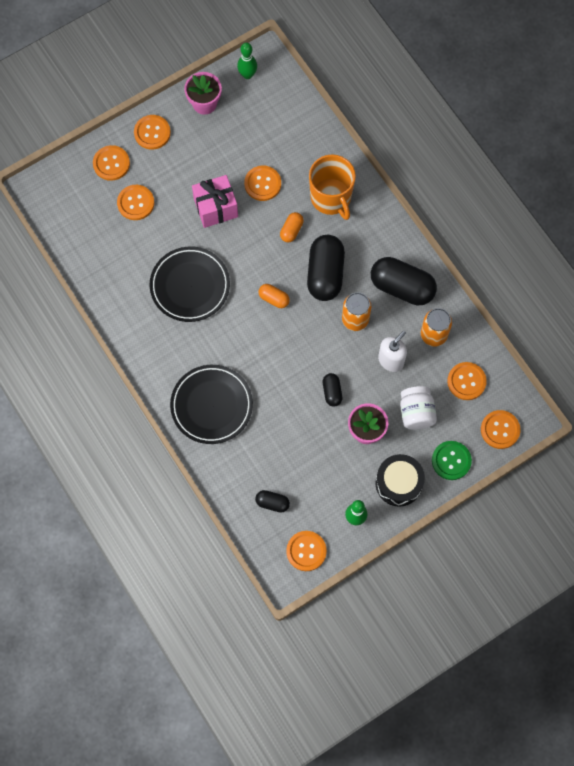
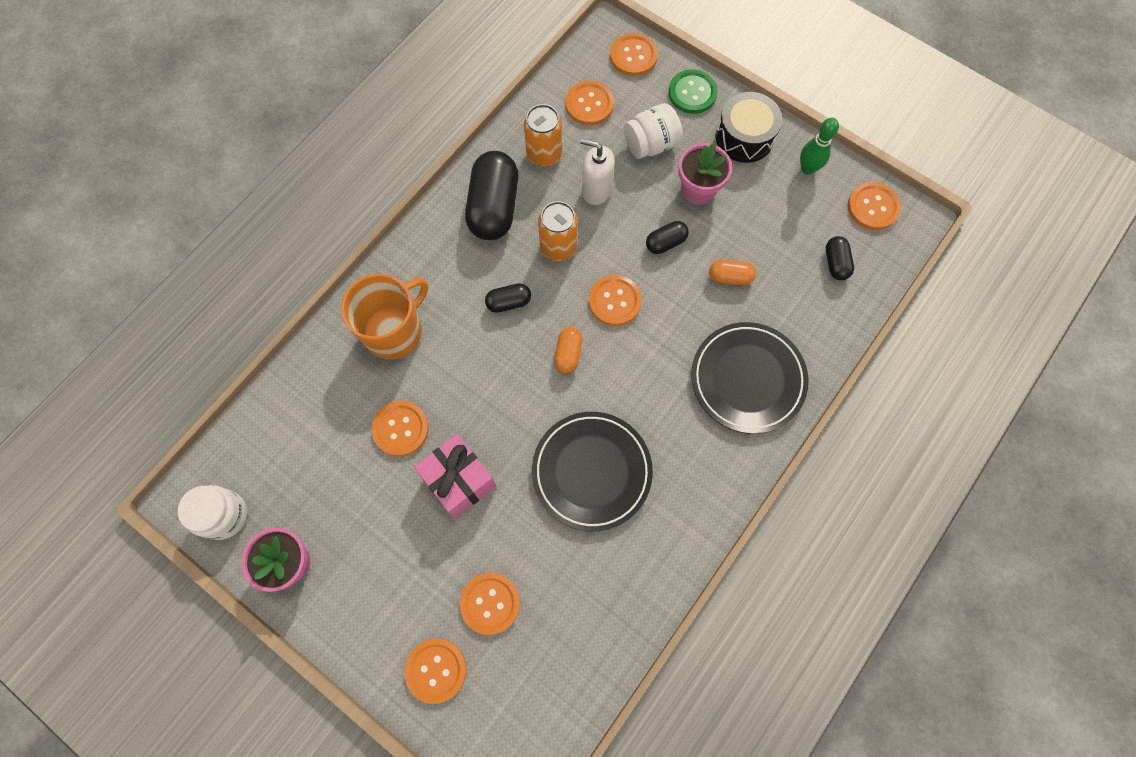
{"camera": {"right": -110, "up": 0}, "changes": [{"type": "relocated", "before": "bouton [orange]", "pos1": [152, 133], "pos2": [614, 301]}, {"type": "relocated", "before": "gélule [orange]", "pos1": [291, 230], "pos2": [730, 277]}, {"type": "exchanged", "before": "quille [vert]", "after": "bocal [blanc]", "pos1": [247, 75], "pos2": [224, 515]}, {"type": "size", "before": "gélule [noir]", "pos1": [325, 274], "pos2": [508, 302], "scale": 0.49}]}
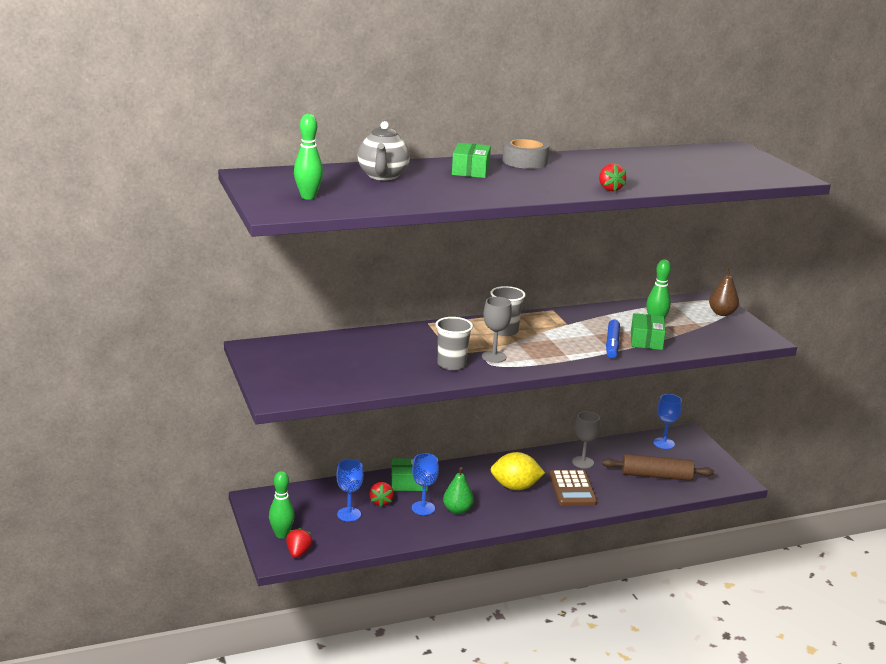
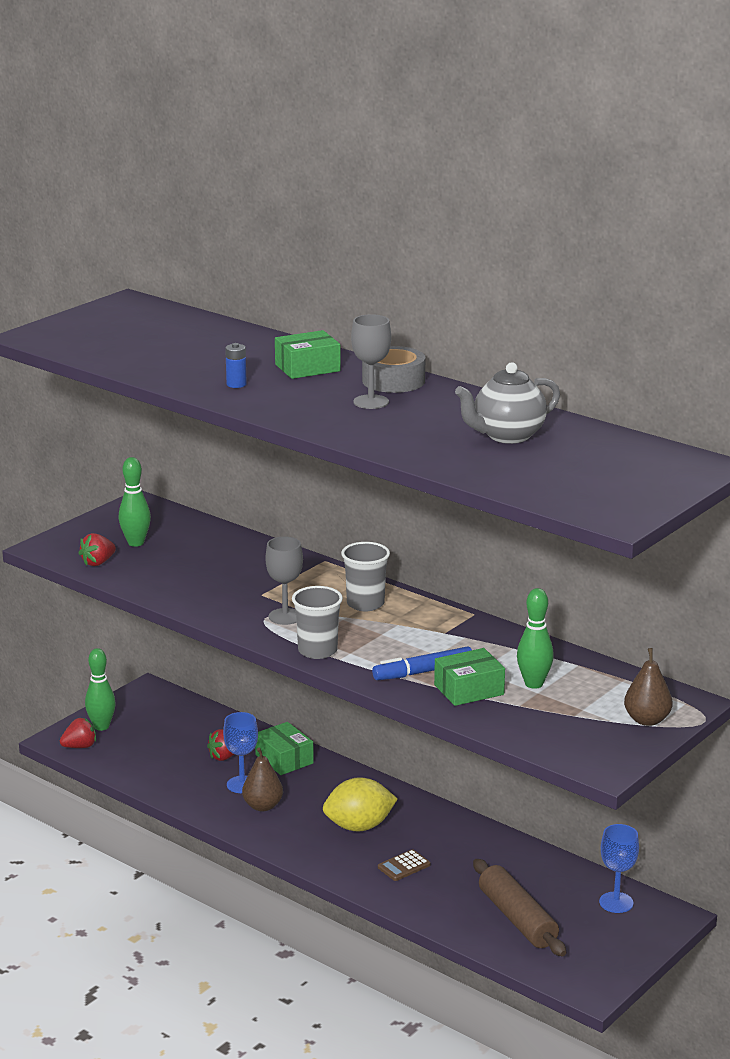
{"camera": {"right": 60, "up": 0}, "changes": [{"type": "missing", "before": "verre à pied [bleu]", "pos1": [349, 514]}, {"type": "appeared", "after": "pile [bleu]", "pos2": [236, 384]}, {"type": "relocated", "before": "quille [vert]", "pos1": [308, 197], "pos2": [136, 543]}, {"type": "relocated", "before": "théière [gris]", "pos1": [383, 176], "pos2": [507, 436]}, {"type": "relocated", "before": "gobelet [gris]", "pos1": [451, 364], "pos2": [317, 651]}, {"type": "relocated", "before": "verre à pied [gris]", "pos1": [583, 462], "pos2": [371, 402]}, {"type": "relocated", "before": "fraise [rouge]", "pos1": [609, 189], "pos2": [98, 563]}, {"type": "colour", "before": "poire [vert]", "after": "poire [marron]", "pos1": [457, 510], "pos2": [263, 806]}, {"type": "spun", "before": "citron [jaune]", "pos1": [515, 487], "pos2": [359, 826], "turn": -75}, {"type": "size", "before": "calculatrice [marron]", "pos1": [572, 489], "pos2": [404, 866], "scale": 0.55}]}
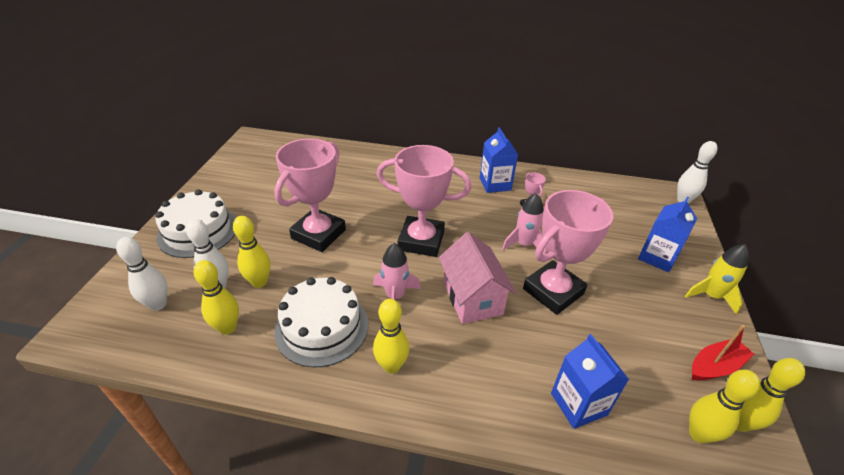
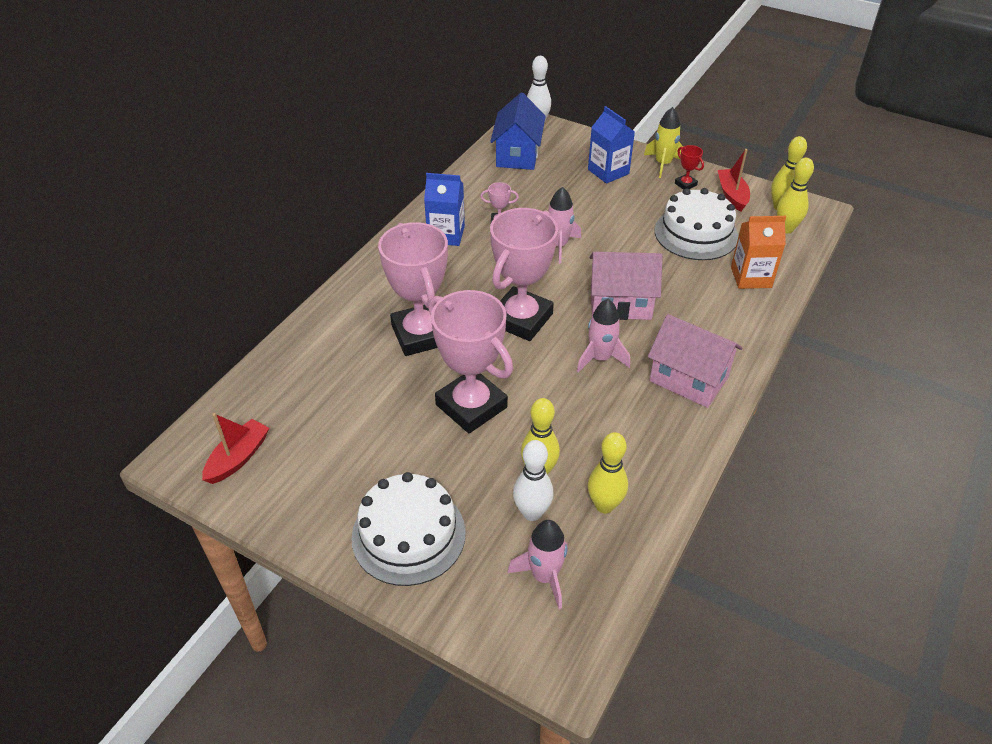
{"camera": {"right": -70, "up": 5}, "changes": [{"type": "appeared", "after": "bateau [rouge]", "pos2": [238, 458]}, {"type": "appeared", "after": "maison [bleu]", "pos2": [517, 155]}, {"type": "appeared", "after": "trophée [rouge]", "pos2": [685, 184]}, {"type": "relocated", "before": "gâteau [blanc]", "pos1": [322, 327], "pos2": [696, 233]}, {"type": "relocated", "before": "trophée [rose]", "pos1": [553, 291], "pos2": [420, 334]}, {"type": "exchanged", "before": "quille [blanc]", "after": "fusée [rose]", "pos1": [158, 304], "pos2": [544, 576]}, {"type": "exchanged", "before": "quille [jaune]", "after": "maison [rose]", "pos1": [391, 366], "pos2": [688, 379]}, {"type": "colour", "before": "brique de lait [bleu]", "after": "brique de lait [orange]", "pos1": [578, 404], "pos2": [751, 277]}]}
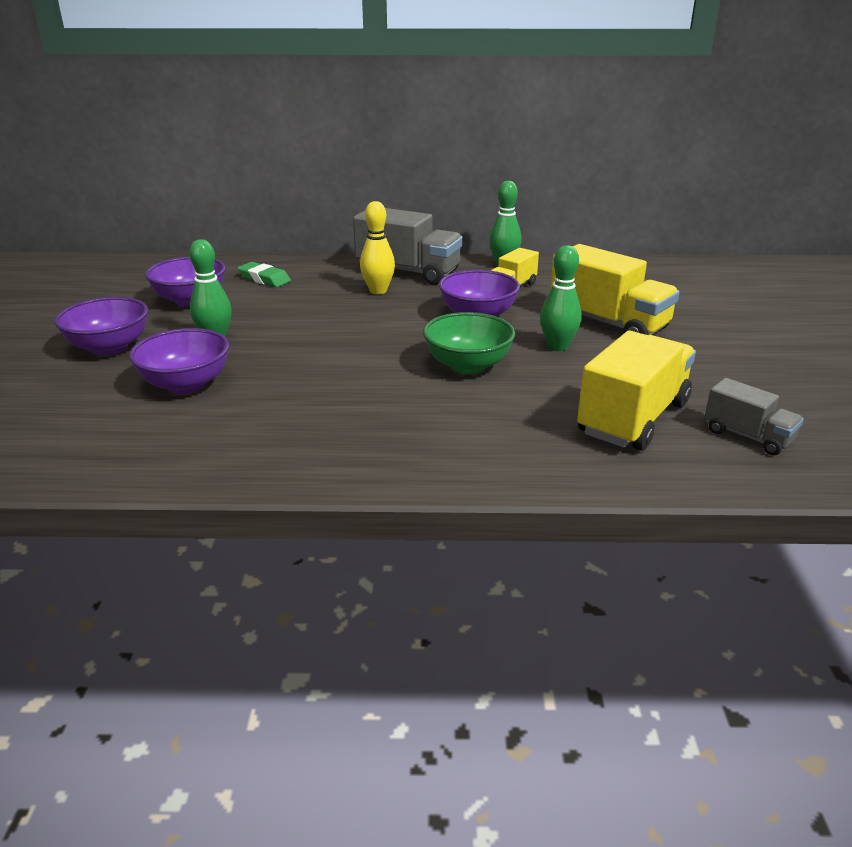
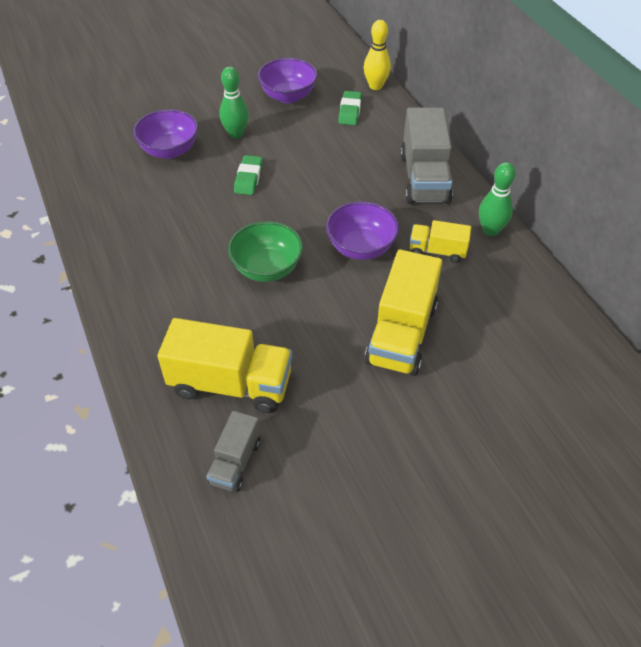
{"camera": {"right": 65, "up": 20}, "changes": [{"type": "missing", "before": "bol [violet]", "pos1": [109, 347]}, {"type": "missing", "before": "quille [vert]", "pos1": [557, 347]}, {"type": "appeared", "after": "gomme [vert]", "pos2": [248, 178]}, {"type": "relocated", "before": "quille [jaune]", "pos1": [378, 291], "pos2": [375, 86]}]}
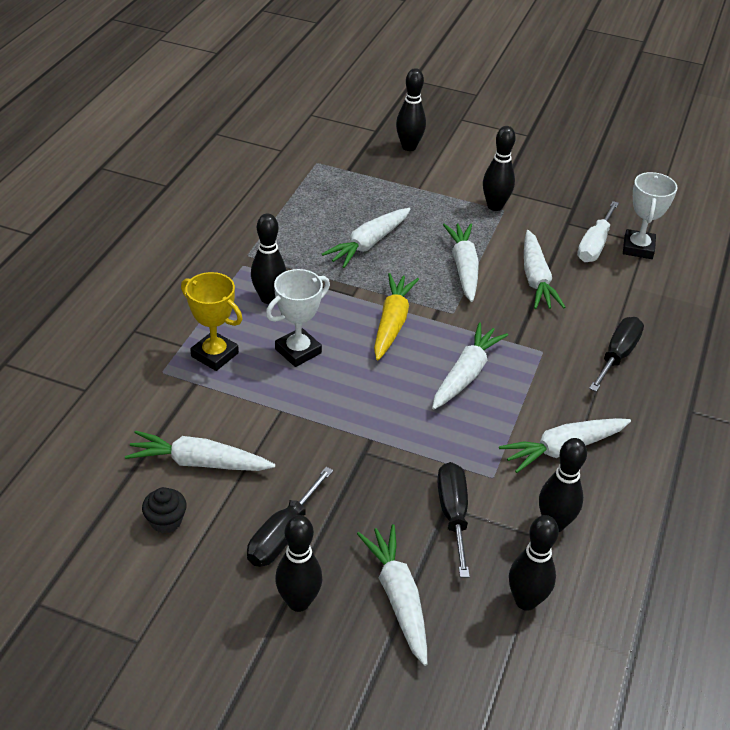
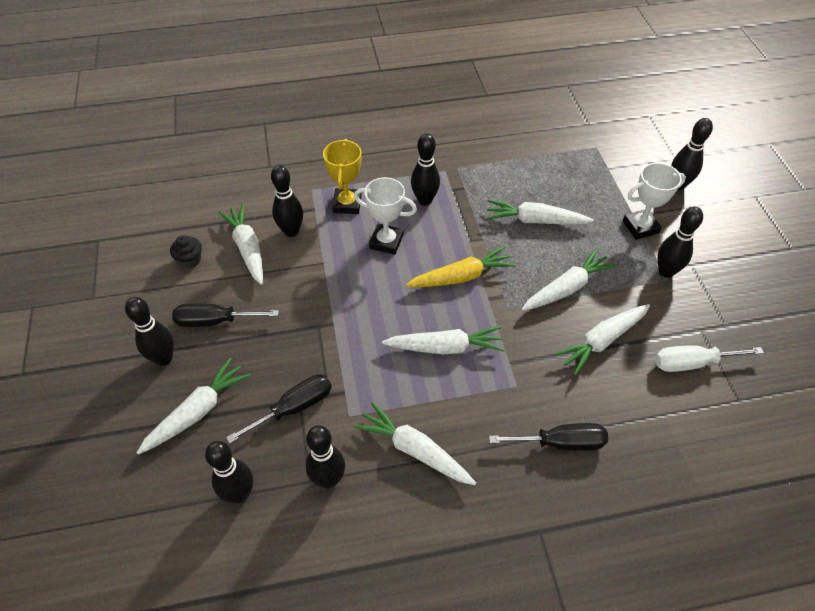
{"camera": {"right": 60, "up": 10}, "changes": [{"type": "appeared", "after": "quille [noir]", "pos2": [291, 231]}, {"type": "relocated", "before": "trophée [blanc]", "pos1": [638, 248], "pos2": [640, 227]}]}
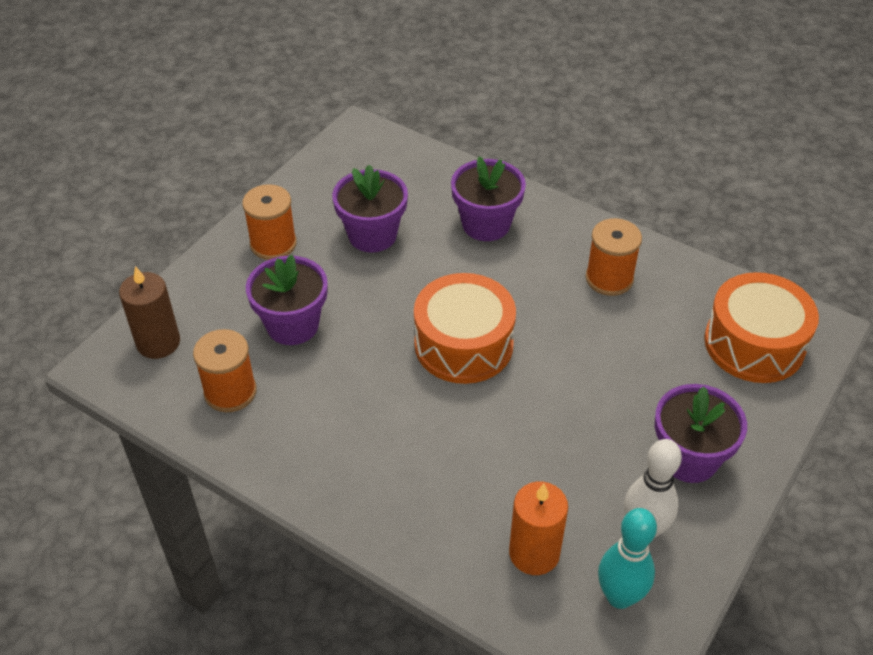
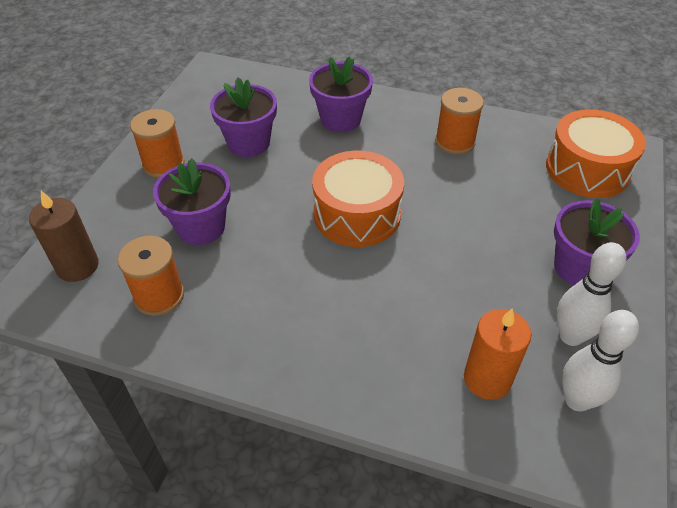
{"camera": {"right": -15, "up": 0}, "changes": [{"type": "colour", "before": "quille [turquoise]", "after": "quille [blanc]", "pos1": [619, 596], "pos2": [577, 400]}]}
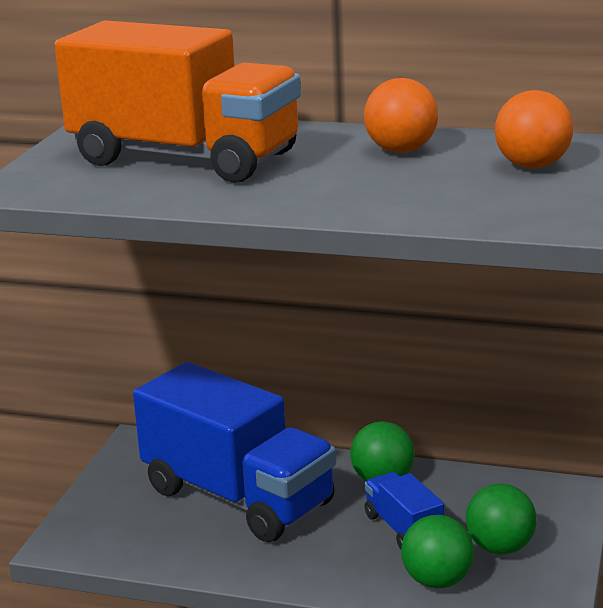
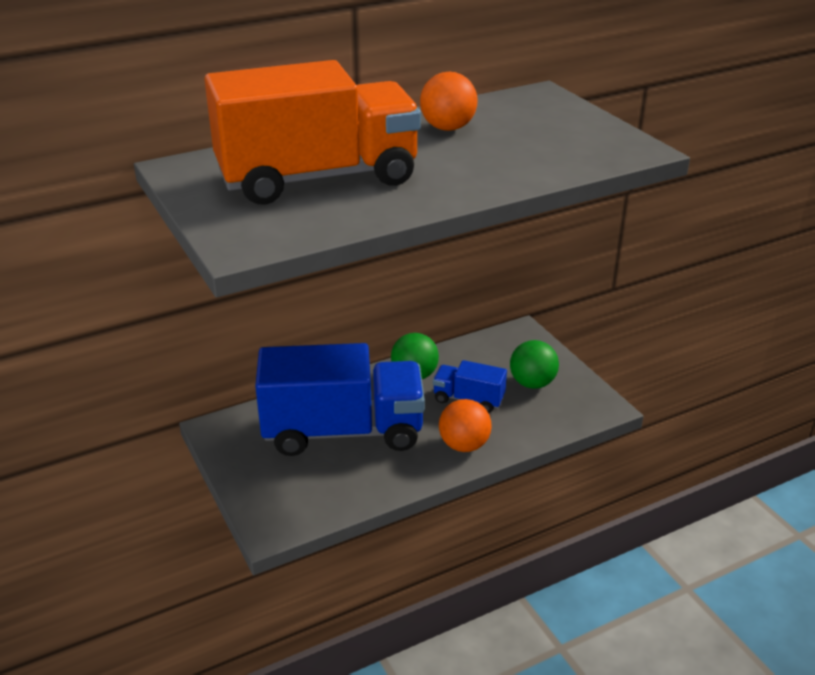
{"camera": {"right": -45, "up": 10}, "changes": [{"type": "missing", "before": "balle [vert]", "pos1": [437, 581]}, {"type": "relocated", "before": "balle [orange]", "pos1": [532, 166], "pos2": [464, 445]}]}
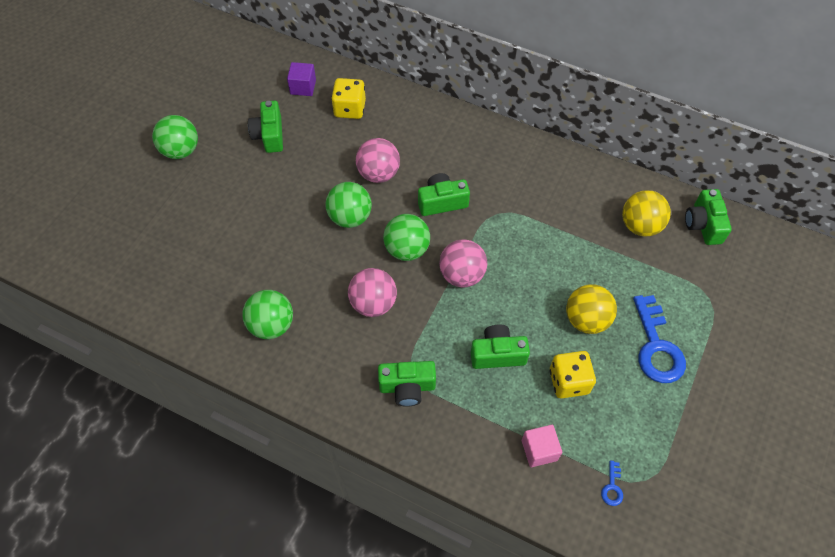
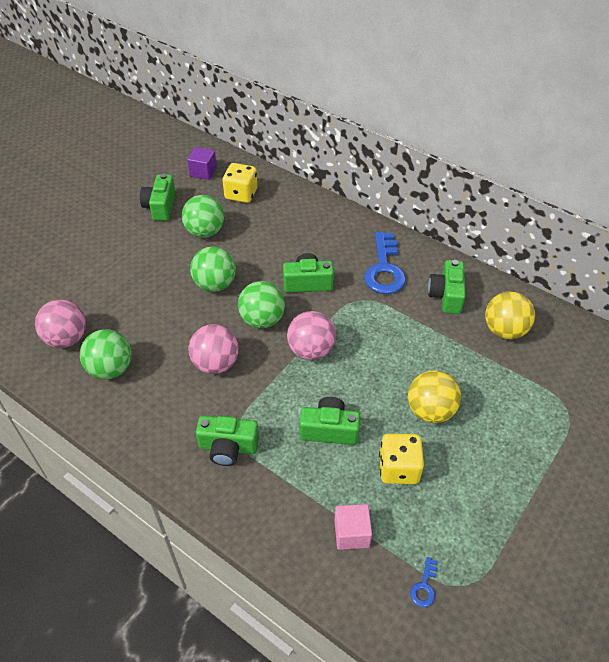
{"camera": {"right": 10, "up": -10}, "changes": [{"type": "relocated", "before": "balle [vert]", "pos1": [181, 150], "pos2": [205, 232]}, {"type": "relocated", "before": "balle [rose]", "pos1": [378, 173], "pos2": [67, 338]}, {"type": "relocated", "before": "clé [bleu]", "pos1": [656, 347], "pos2": [384, 269]}, {"type": "relocated", "before": "appareil photo [vert]", "pos1": [703, 225], "pos2": [446, 295]}]}
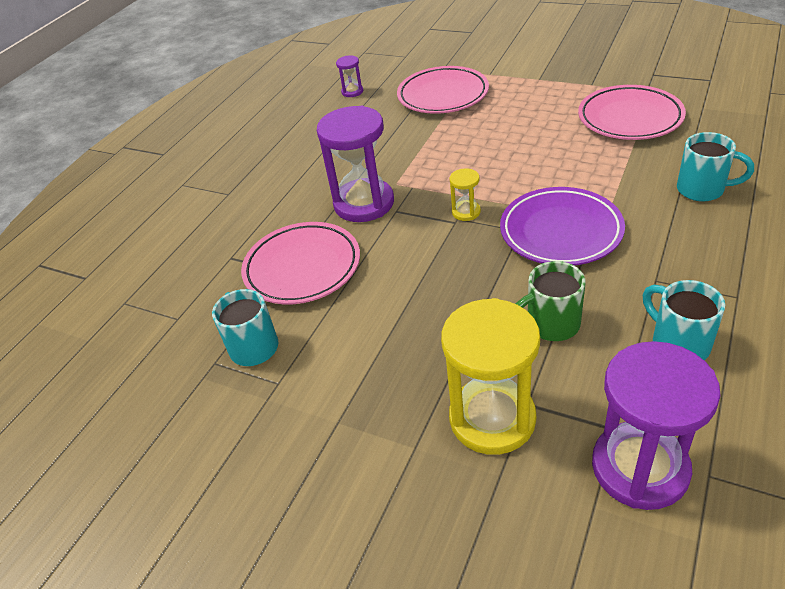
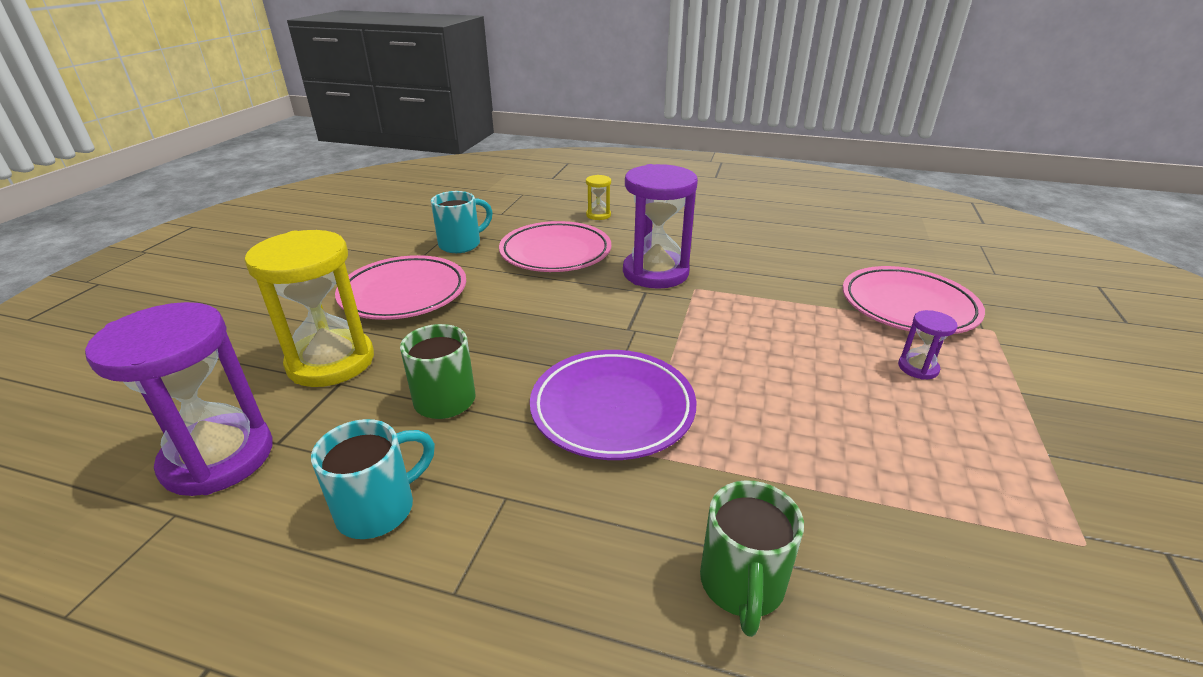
{"camera": {"right": 75, "up": -10}, "changes": [{"type": "relocated", "before": "sablier [violet]", "pos1": [352, 92], "pos2": [918, 368]}, {"type": "relocated", "before": "sablier [jaune]", "pos1": [466, 212], "pos2": [598, 215]}, {"type": "relocated", "before": "assiette [rose]", "pos1": [629, 118], "pos2": [404, 294]}, {"type": "colour", "before": "tasse [turquoise]", "after": "tasse [vert]", "pos1": [702, 190], "pos2": [741, 585]}]}
